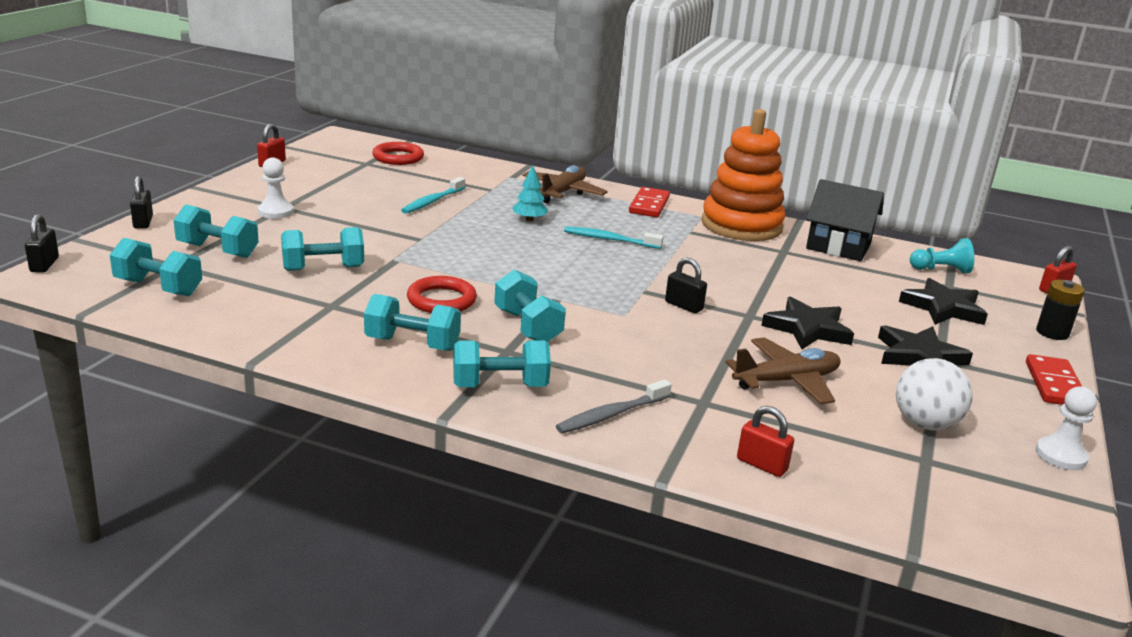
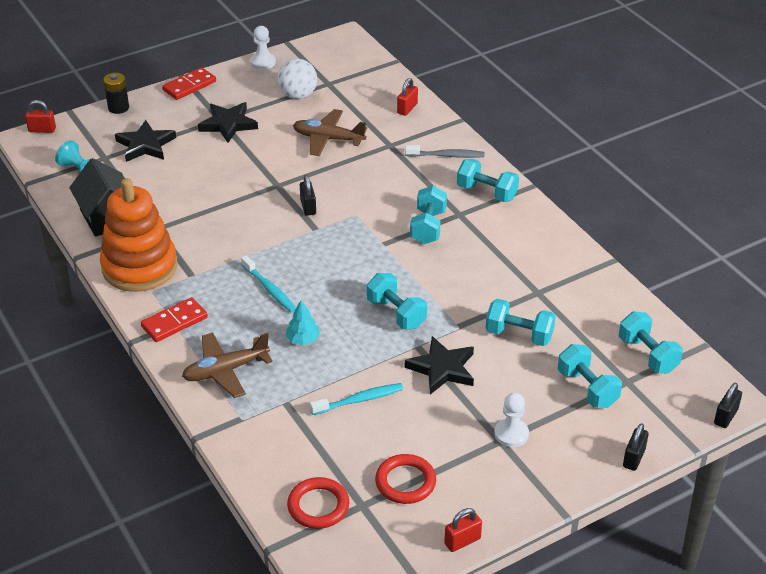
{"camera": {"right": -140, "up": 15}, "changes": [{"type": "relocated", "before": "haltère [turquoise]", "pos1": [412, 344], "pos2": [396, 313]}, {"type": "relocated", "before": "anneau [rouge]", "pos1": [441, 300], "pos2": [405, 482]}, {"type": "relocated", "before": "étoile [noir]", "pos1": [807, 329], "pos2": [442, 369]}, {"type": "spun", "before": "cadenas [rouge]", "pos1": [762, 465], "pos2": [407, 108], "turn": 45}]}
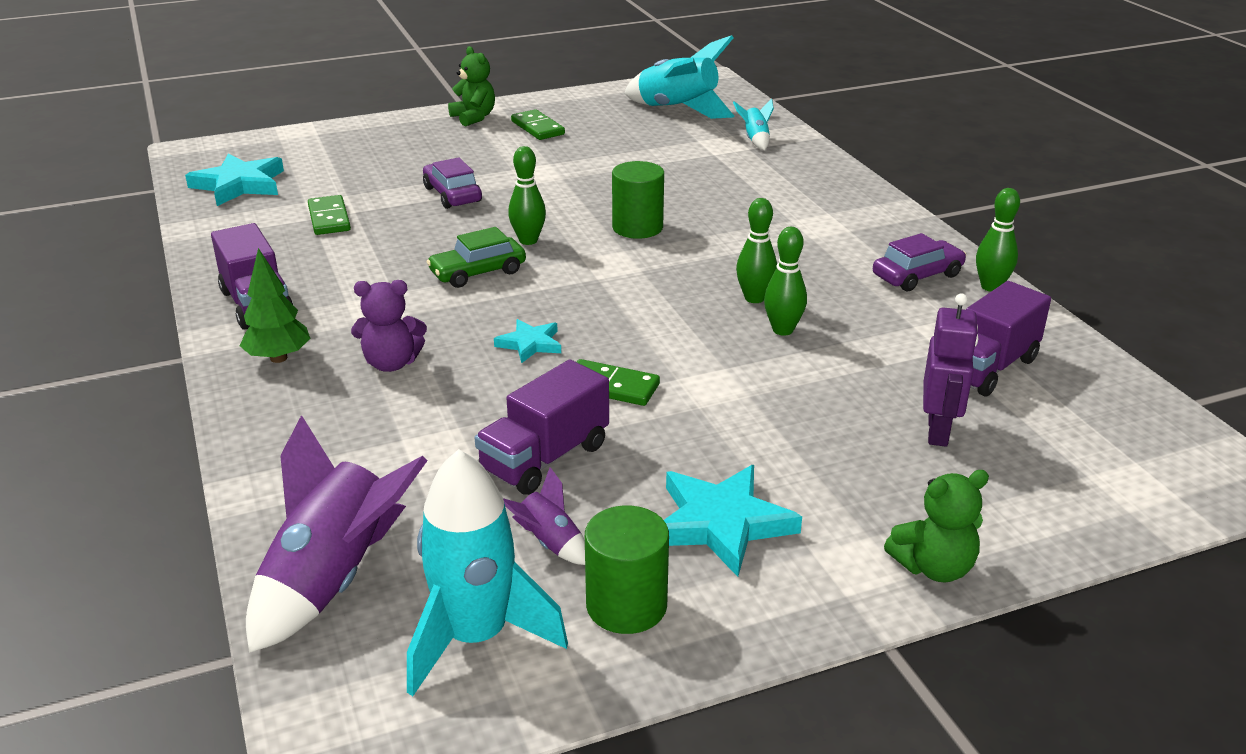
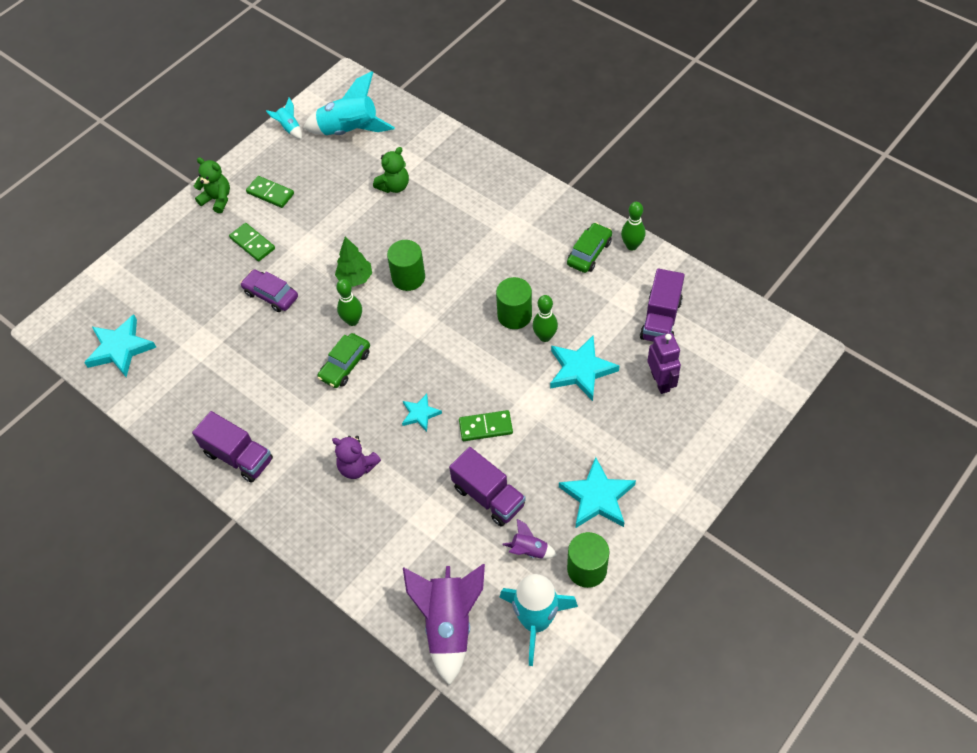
{"camera": {"right": -25, "up": 25}, "changes": [{"type": "appeared", "after": "étoile [turquoise]", "pos2": [581, 370]}, {"type": "relocated", "before": "arbre [vert]", "pos1": [278, 358], "pos2": [355, 278]}, {"type": "relocated", "before": "domino [vert]", "pos1": [329, 218], "pos2": [252, 243]}, {"type": "relocated", "before": "fusée [turquoise]", "pos1": [755, 140], "pos2": [289, 128]}, {"type": "relocated", "before": "ours en peluche [vert]", "pos1": [934, 567], "pos2": [394, 186]}, {"type": "exchanged", "before": "quille [vert]", "after": "cylindre [vert]", "pos1": [754, 298], "pos2": [514, 315]}, {"type": "colour", "before": "voiture [violet]", "after": "voiture [vert]", "pos1": [917, 276], "pos2": [589, 253]}, {"type": "spun", "before": "ours en peluche [violet]", "pos1": [391, 363], "pos2": [357, 467], "turn": 60}, {"type": "spun", "before": "camion [violet]", "pos1": [544, 458], "pos2": [488, 496], "turn": -60}]}
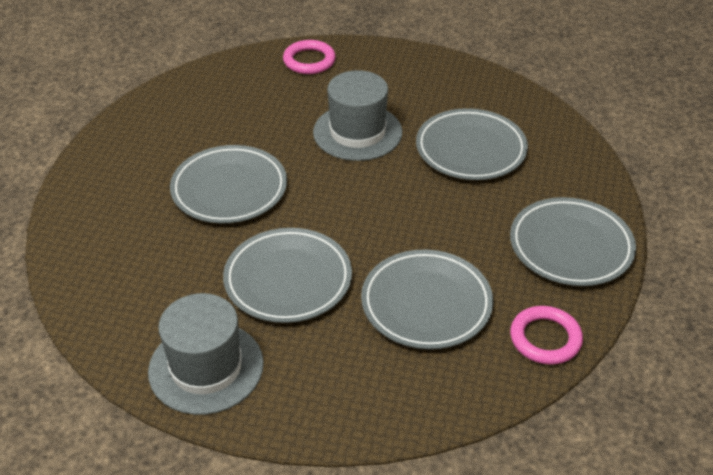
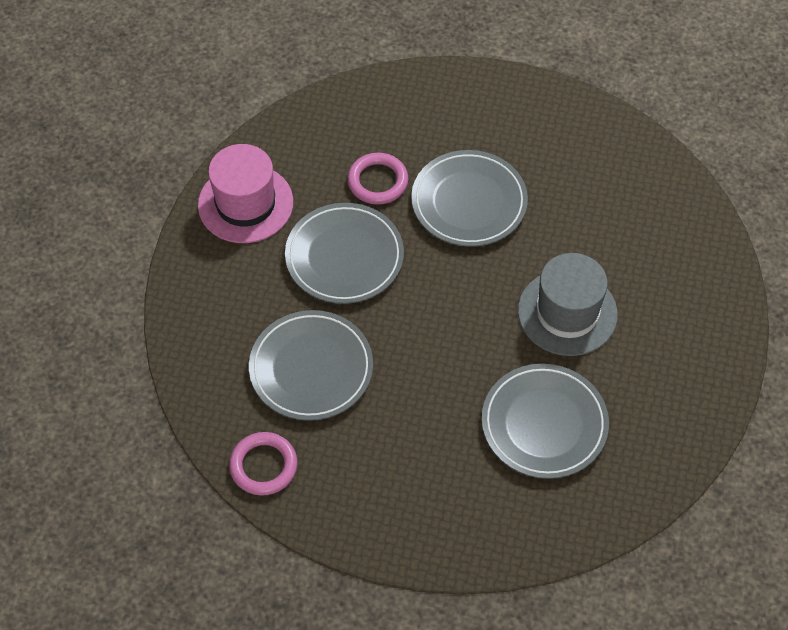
{"camera": {"right": 90, "up": 15}, "changes": [{"type": "missing", "before": "assiette [gris]", "pos1": [571, 246]}, {"type": "relocated", "before": "anneau [rose]", "pos1": [309, 61], "pos2": [377, 181]}, {"type": "colour", "before": "chapeau [gris]", "after": "chapeau [rose]", "pos1": [206, 367], "pos2": [245, 203]}]}
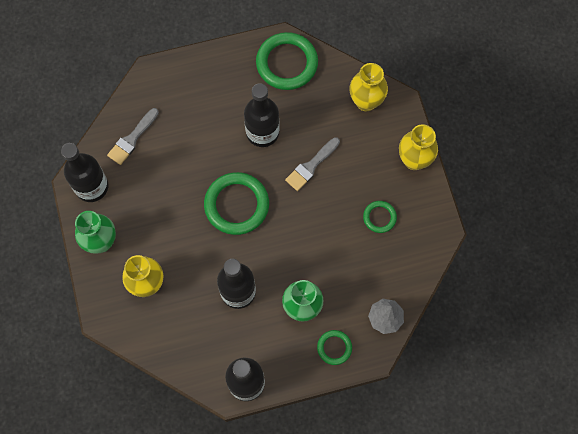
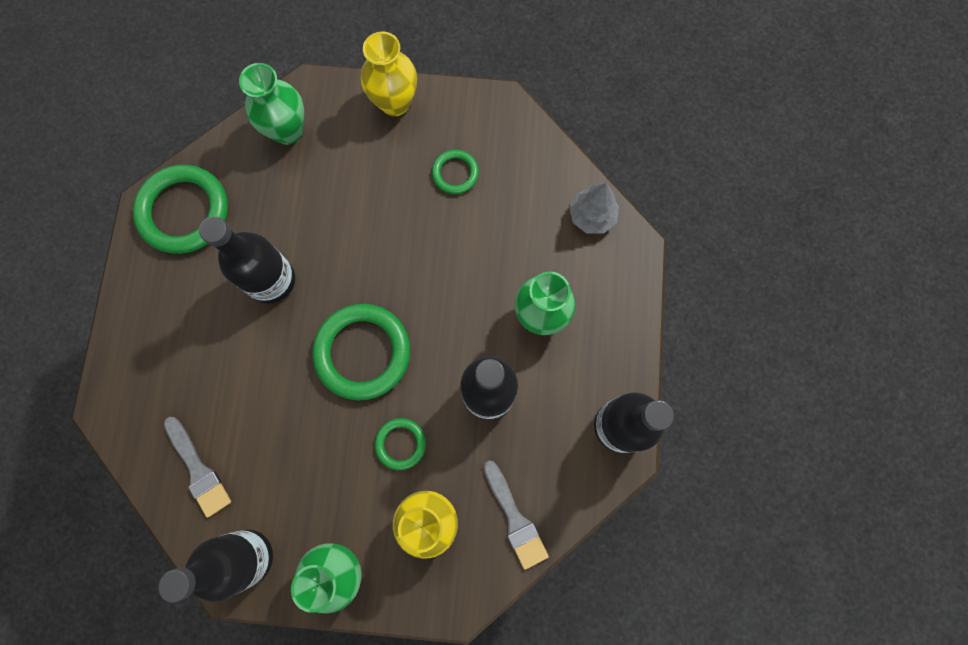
{"camera": {"right": -70, "up": 5}, "changes": [{"type": "relocated", "before": "pinceau [gris]", "pos1": [311, 166], "pos2": [515, 519]}, {"type": "relocated", "before": "anneau [vert]", "pos1": [334, 348], "pos2": [400, 444]}, {"type": "colour", "before": "vase [jaune]", "after": "vase [vert]", "pos1": [366, 101], "pos2": [288, 131]}]}
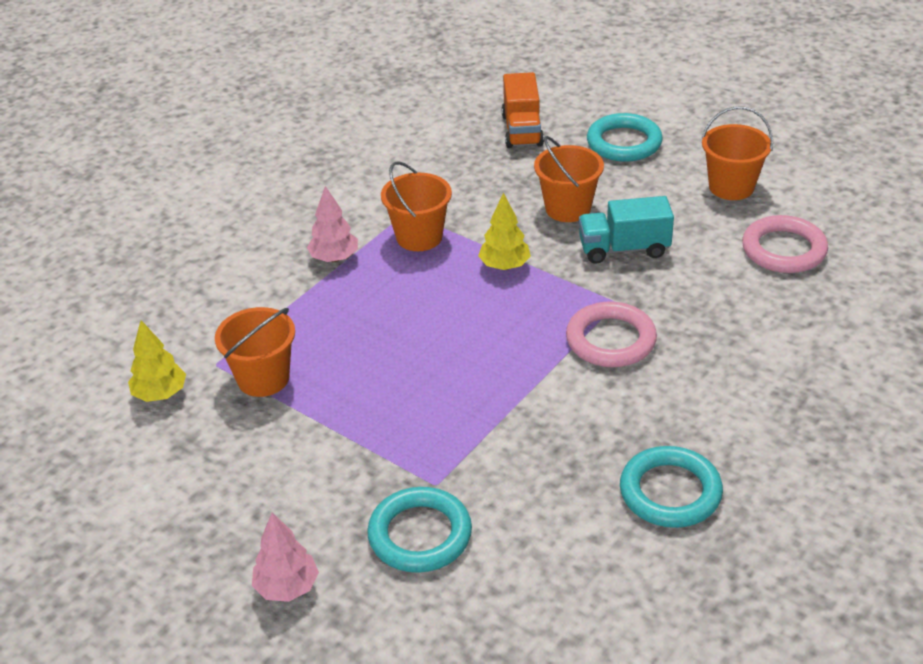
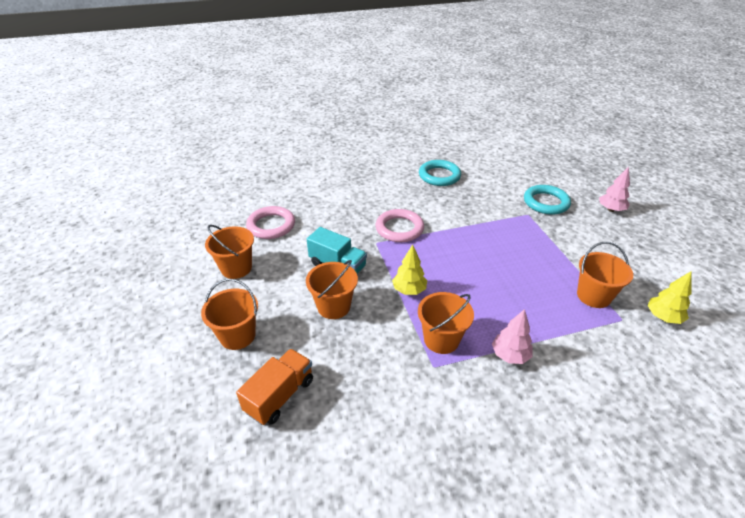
{"camera": {"right": -145, "up": 0}, "changes": [{"type": "exchanged", "before": "anneau [turquoise]", "after": "seau [orange]", "pos1": [624, 143], "pos2": [237, 335]}]}
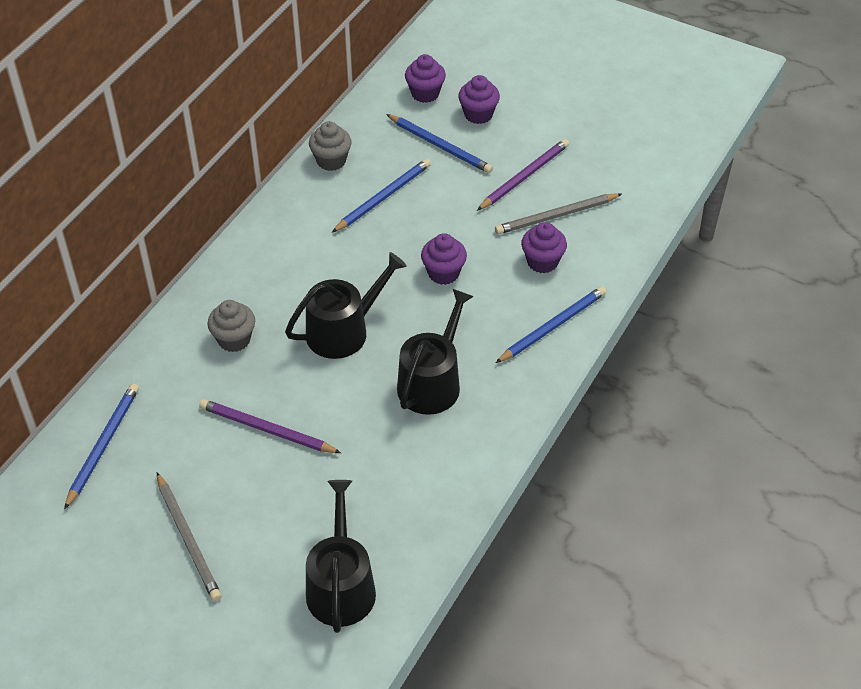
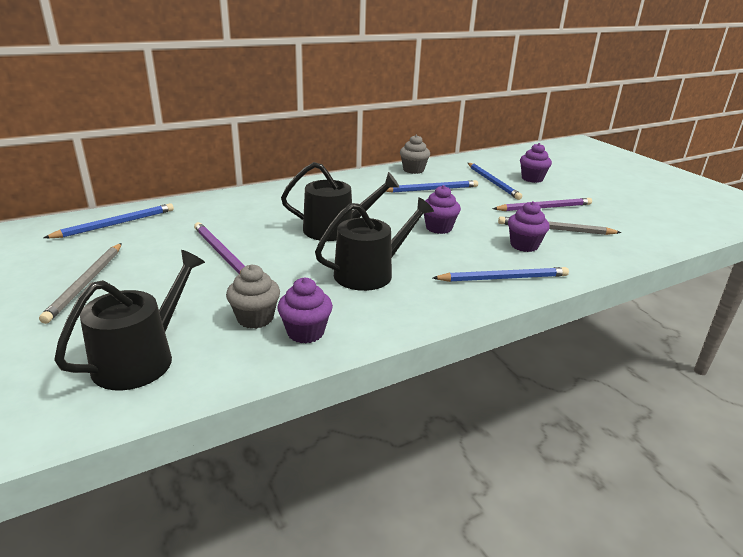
{"camera": {"right": 30, "up": -20}, "changes": [{"type": "relocated", "before": "muffin [gris]", "pos1": [234, 339], "pos2": [255, 318]}, {"type": "relocated", "before": "muffin [violet]", "pos1": [425, 93], "pos2": [305, 332]}]}
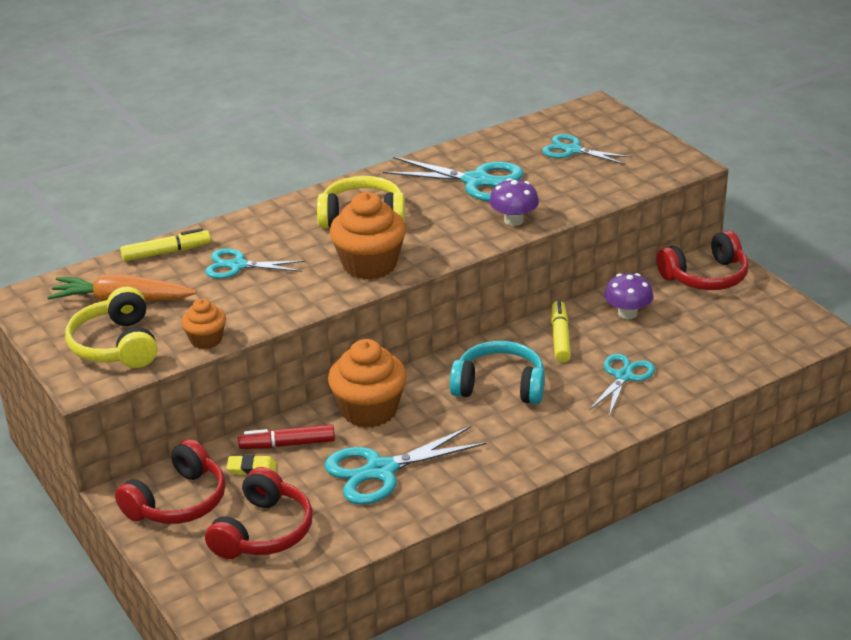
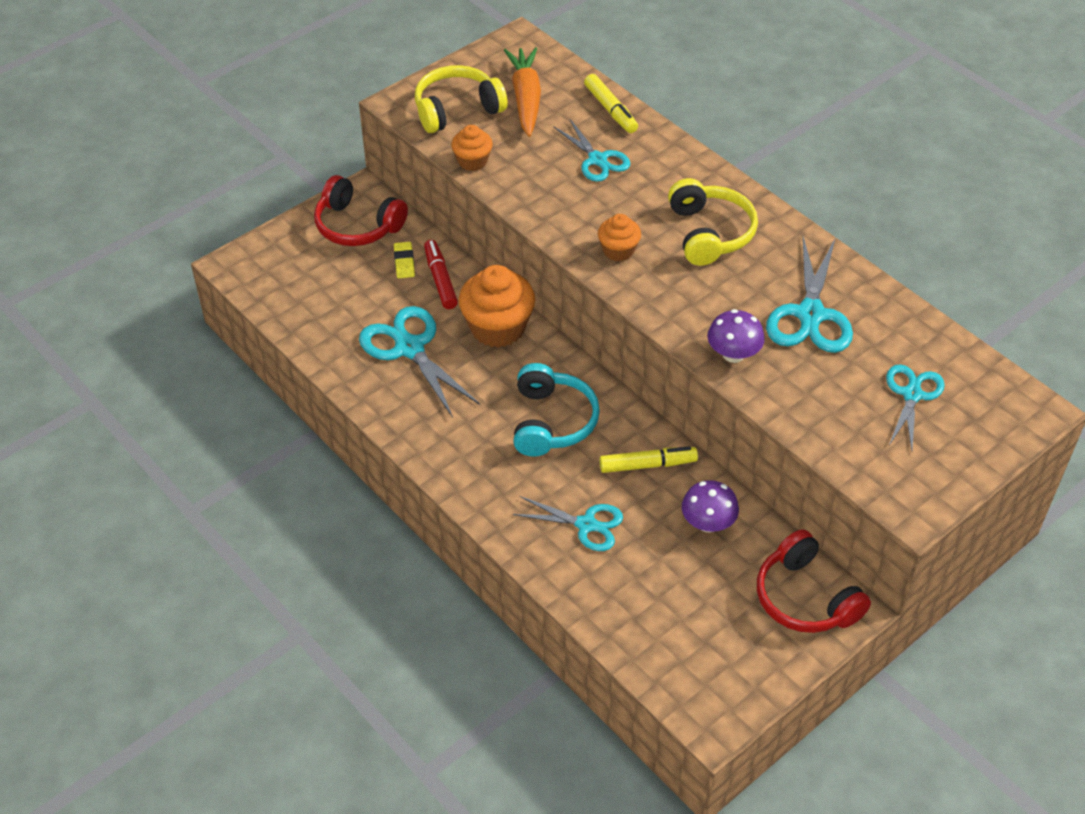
{"camera": {"right": 80, "up": 15}, "changes": [{"type": "missing", "before": "casque audio [rouge]", "pos1": [263, 531]}, {"type": "spun", "before": "ciseaux [turquoise]", "pos1": [237, 266], "pos2": [597, 160], "turn": 150}, {"type": "size", "before": "muffin [orange]", "pos1": [369, 265], "pos2": [618, 250], "scale": 0.55}]}
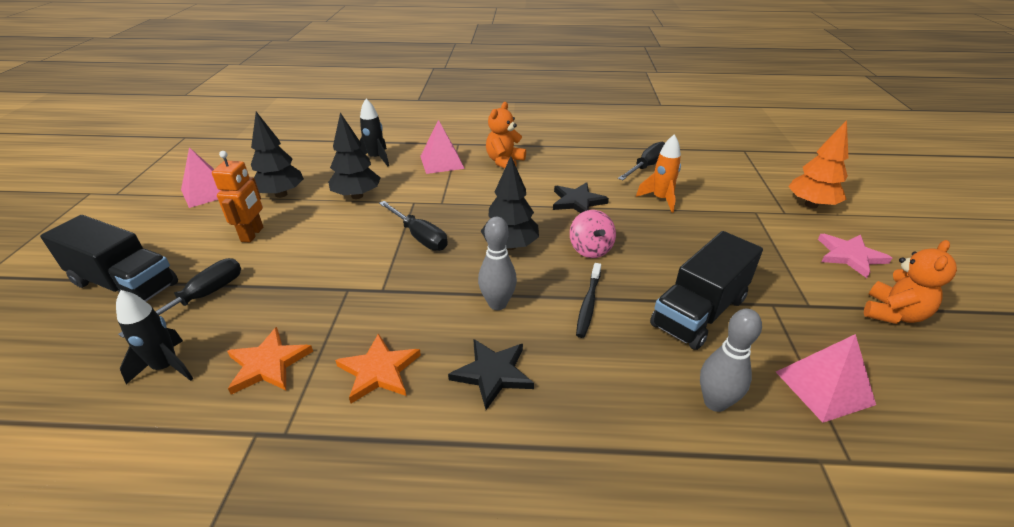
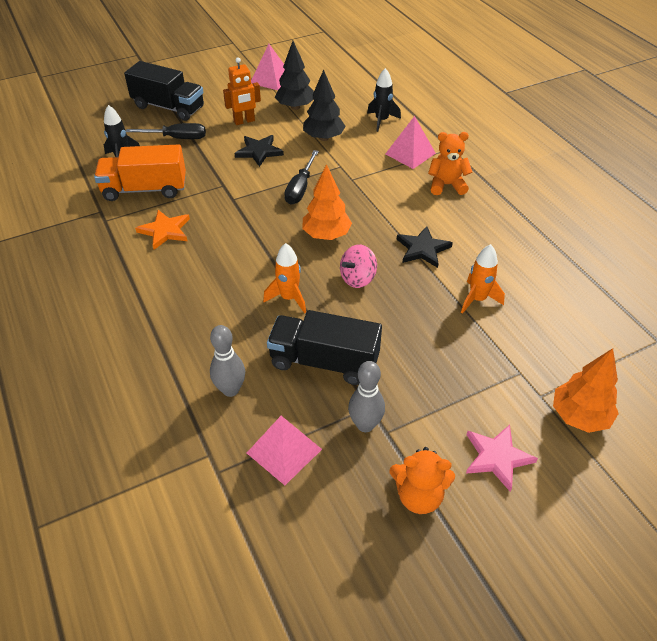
{"camera": {"right": 60, "up": 10}, "changes": [{"type": "missing", "before": "tournevis [noir]", "pos1": [646, 166]}, {"type": "relocated", "before": "étoile [noir]", "pos1": [493, 373], "pos2": [259, 152]}, {"type": "relocated", "before": "quille [gris]", "pos1": [497, 304], "pos2": [365, 425]}, {"type": "exchanged", "before": "étoile [orange]", "after": "camion [orange]", "pos1": [268, 364], "pos2": [145, 189]}, {"type": "exchanged", "before": "brosse à dents [noir]", "after": "fusée [orange]", "pos1": [588, 304], "pos2": [289, 298]}, {"type": "colour", "before": "arbre [noir]", "after": "arbre [orange]", "pos1": [510, 246], "pos2": [326, 235]}, {"type": "spun", "before": "camion [noir]", "pos1": [125, 284], "pos2": [168, 107], "turn": -60}]}
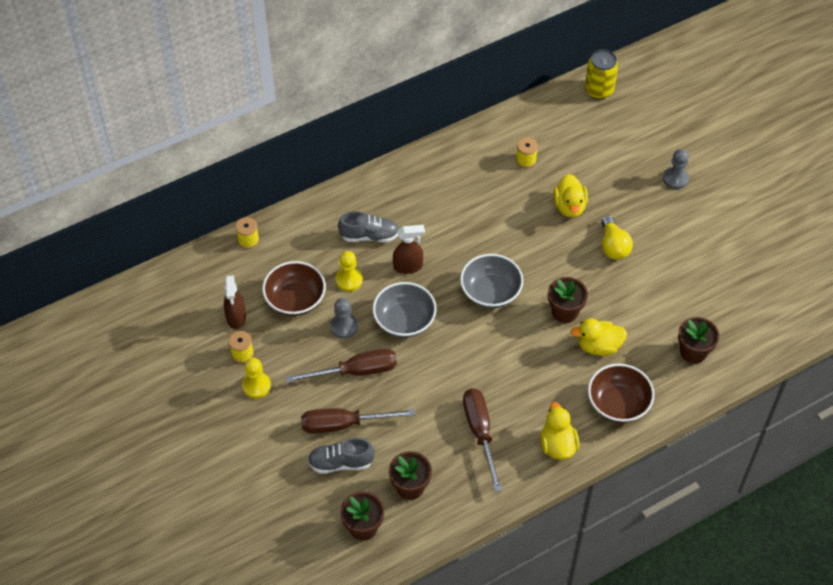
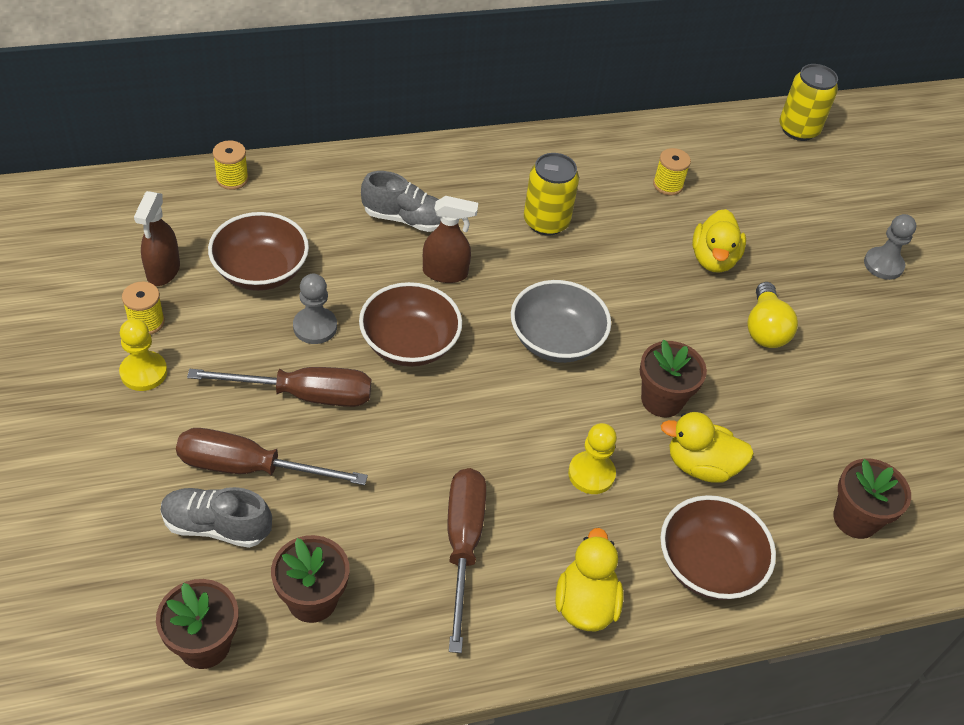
{"camera": {"right": 10, "up": -5}, "changes": [{"type": "appeared", "after": "canette [jaune]", "pos2": [546, 222]}, {"type": "relocated", "before": "pion [jaune]", "pos1": [349, 280], "pos2": [591, 474]}, {"type": "colour", "before": "bol [gris]", "after": "bol [marron]", "pos1": [404, 320], "pos2": [409, 344]}]}
